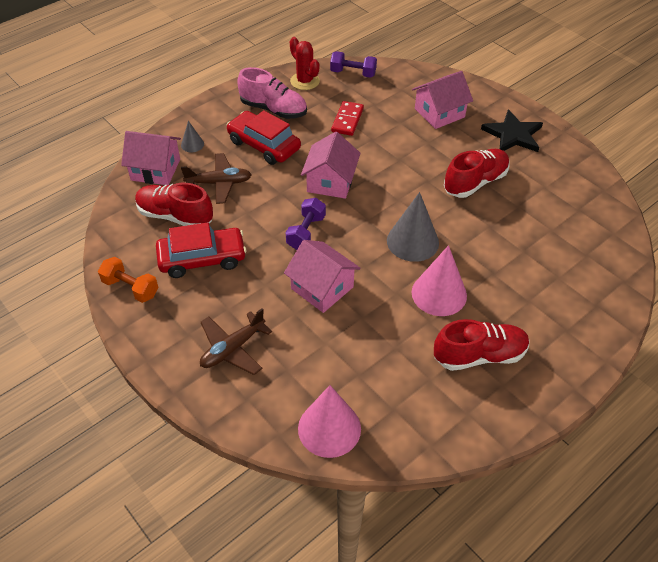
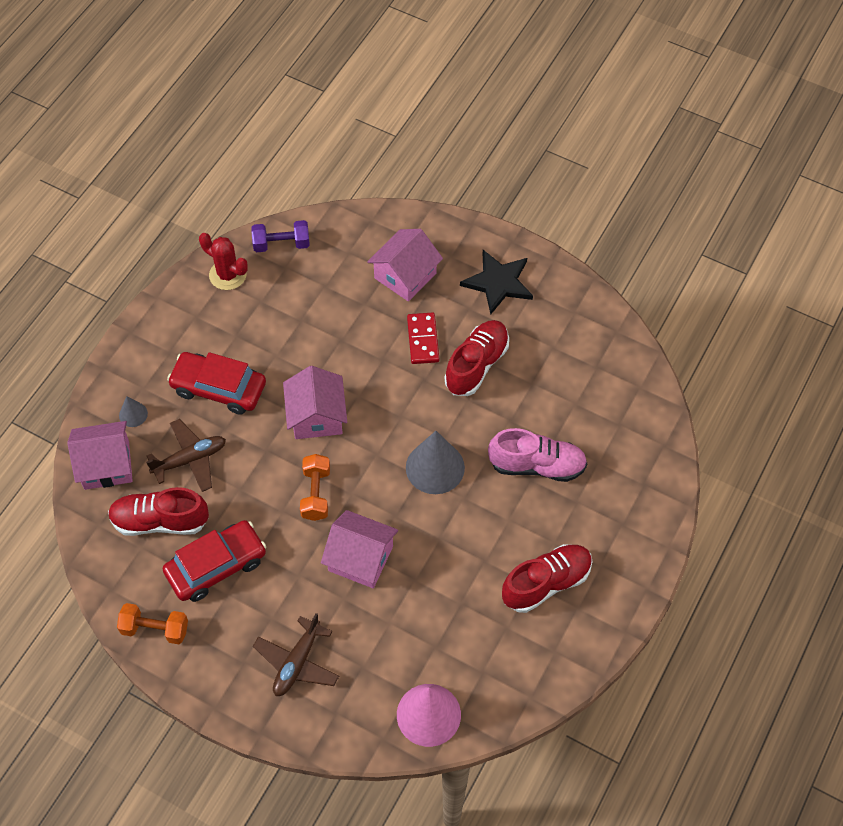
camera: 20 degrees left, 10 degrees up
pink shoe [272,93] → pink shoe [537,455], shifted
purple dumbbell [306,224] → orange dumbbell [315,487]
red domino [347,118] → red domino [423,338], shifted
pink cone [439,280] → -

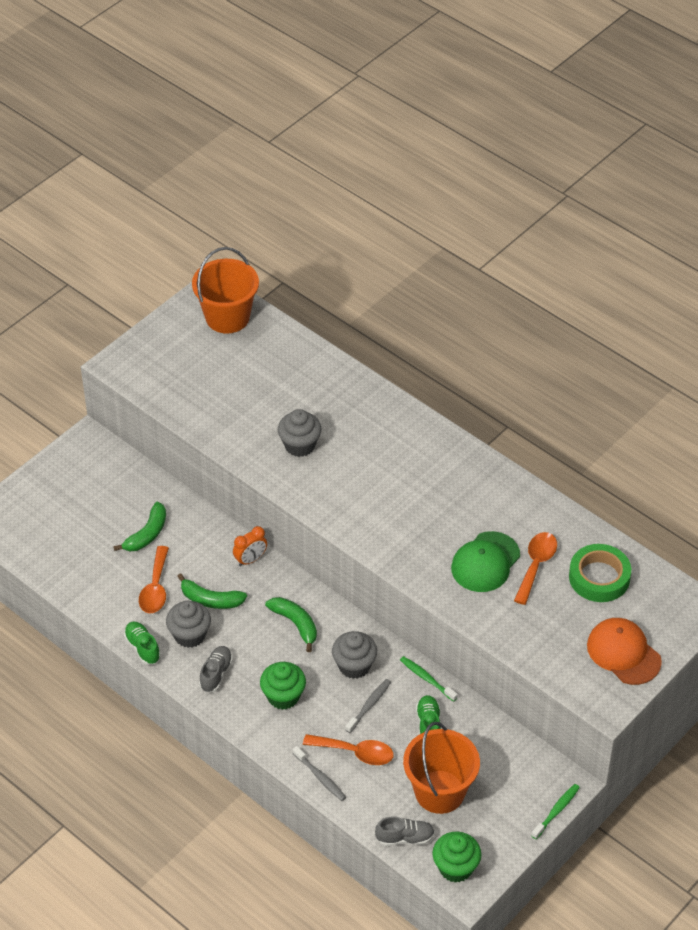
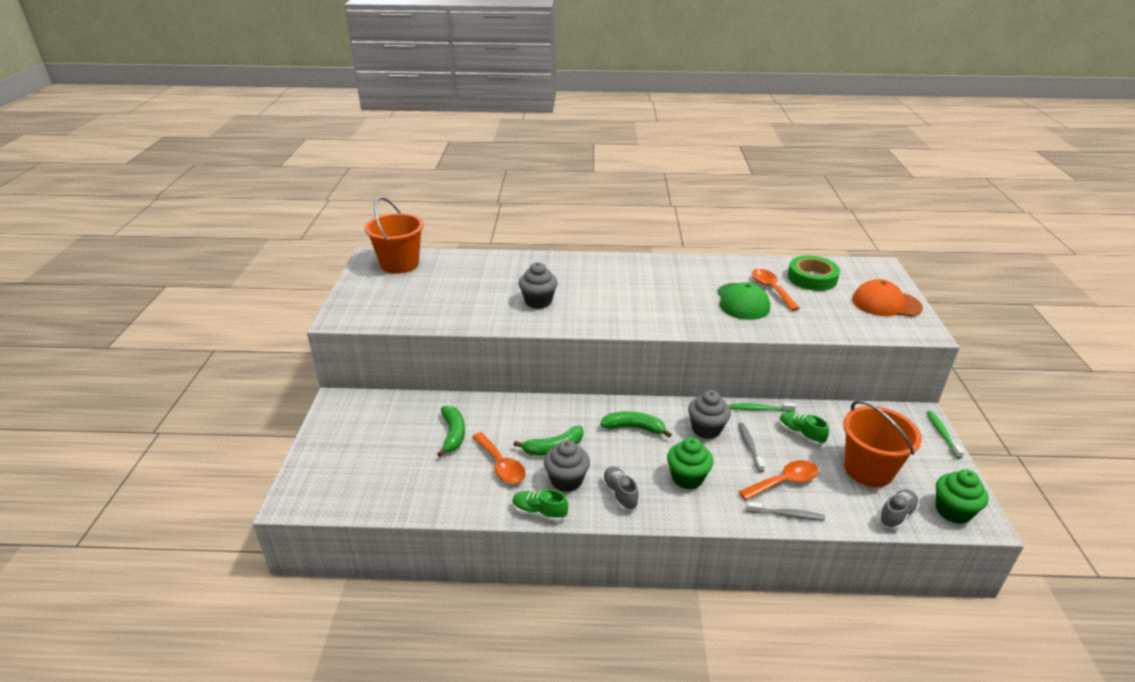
camera: 40 degrees left, 15 degrees down
orange clock [250,546] → -

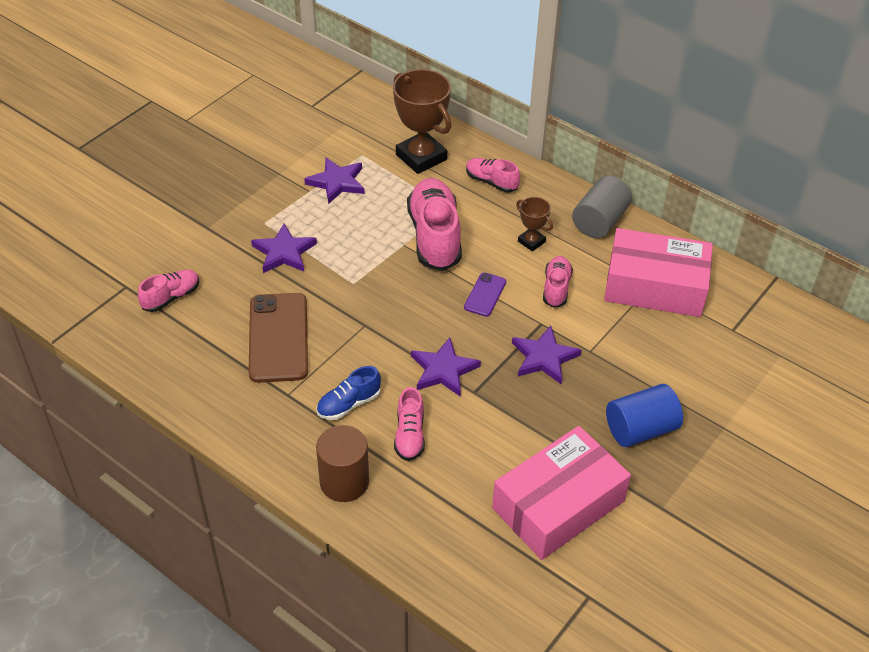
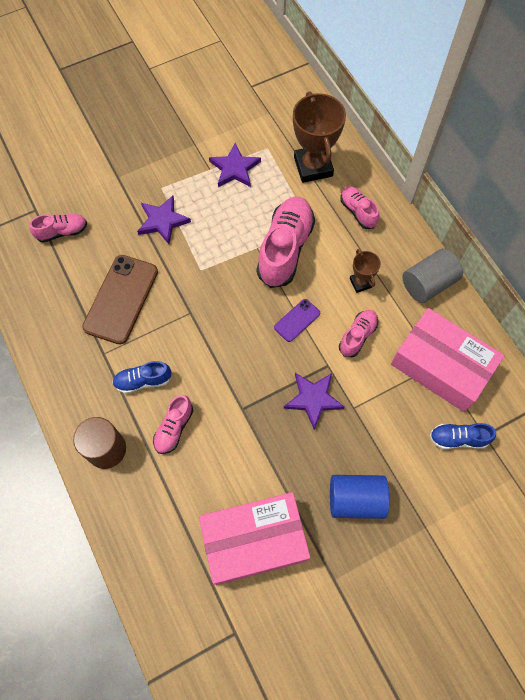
camera: 25 degrees right, 20 degrees up
purple star [446,367] → -
- → blue shoe [463,436]

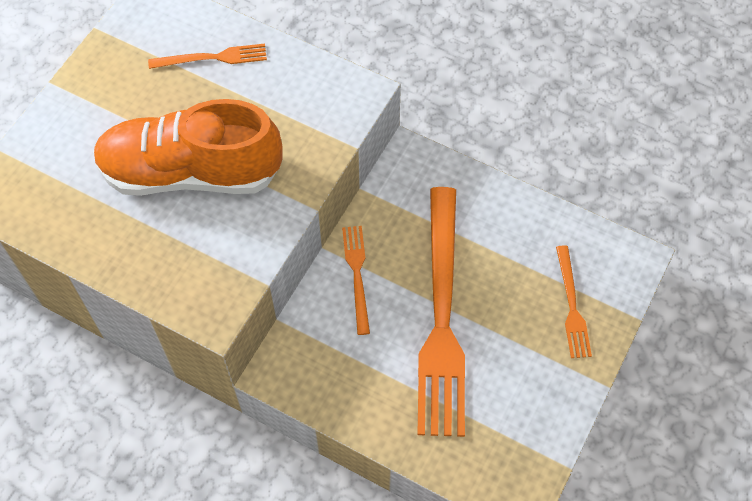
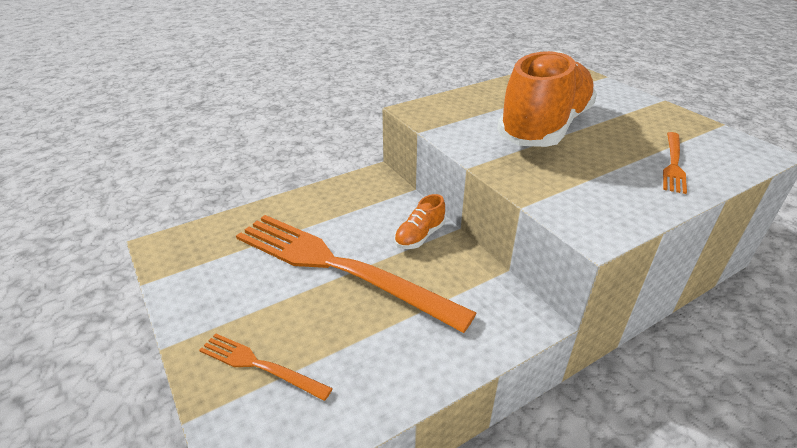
camera: 120 degrees right, 25 degrees down
orange fork [356,280] → orange shoe [419,221]

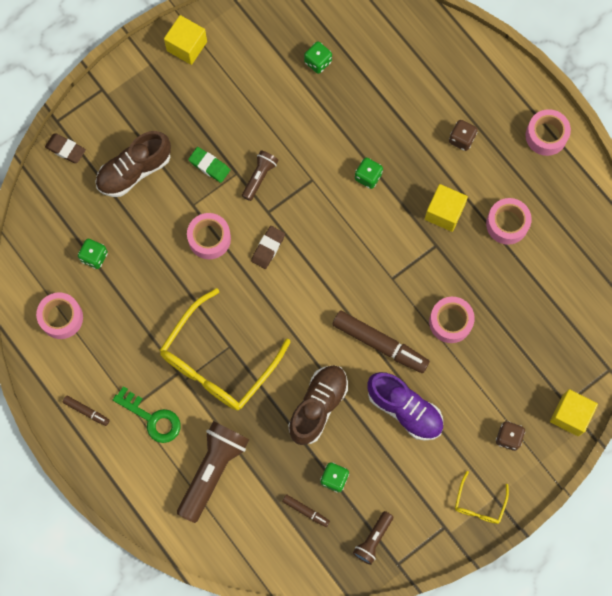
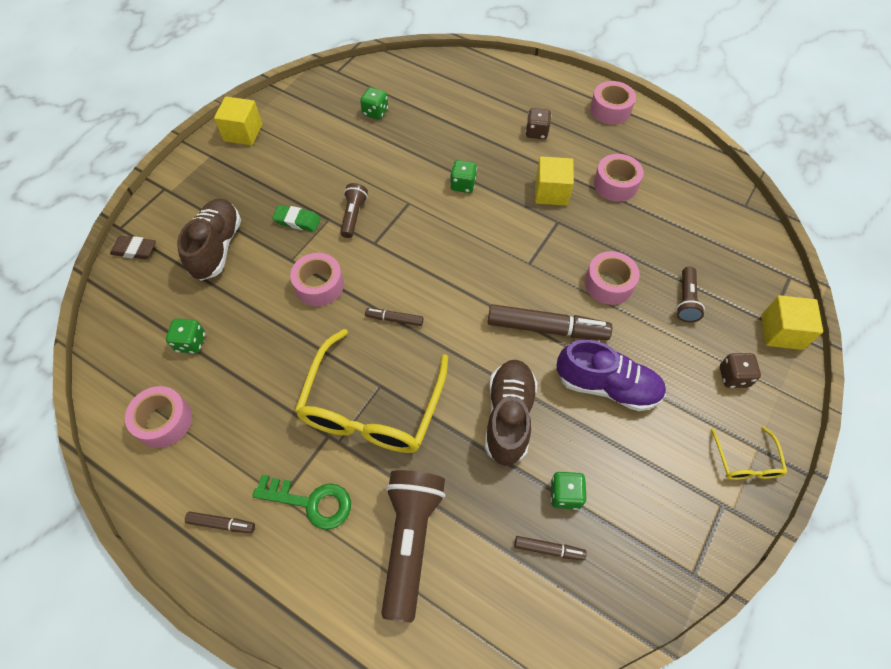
camera: 20 degrees left, 15 degrees down
brown shoe [133,164] → brown shoe [209,240], 150 degrees clockwise
brown eraser [268,247] → -
brown flashlight [373,538] → brown flashlight [690,294], shifted
- → brown marker [394,317]

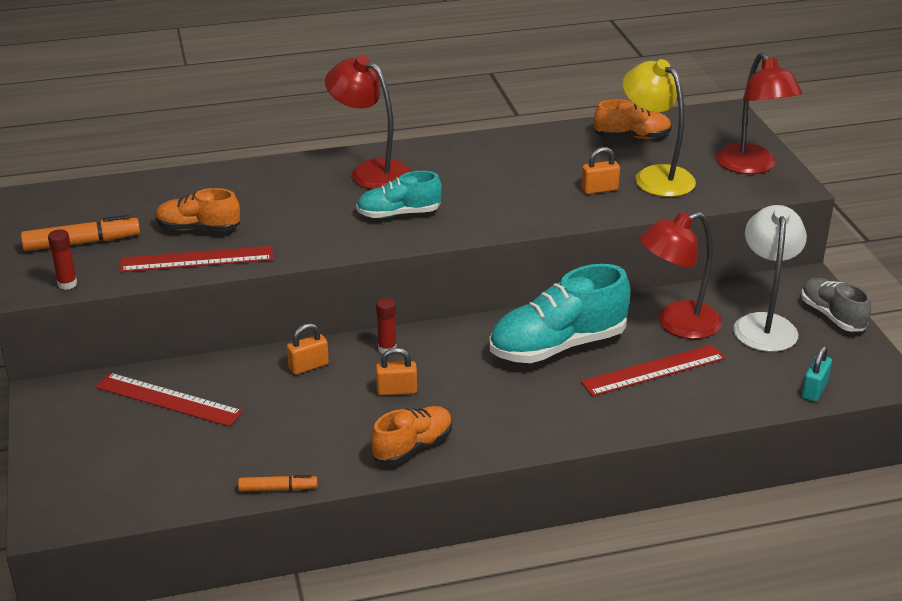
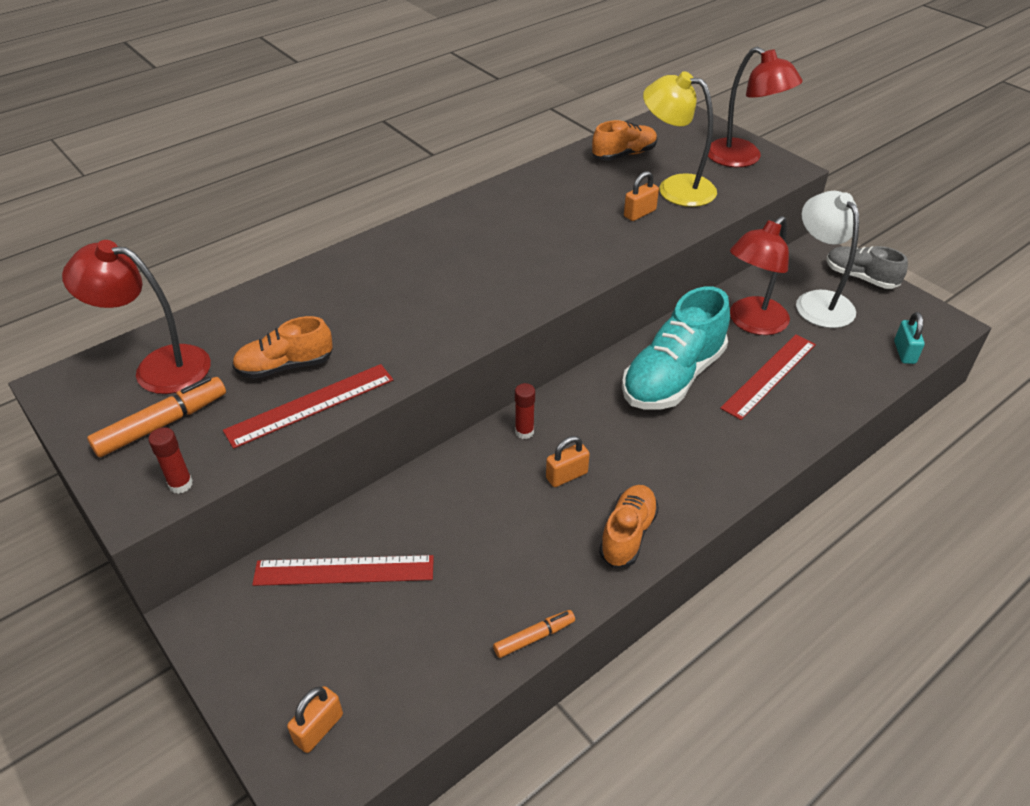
camera: 25 degrees left, 10 degrees up
orange padlock [308,349] → orange padlock [315,719], shifted
red lamp [368,123] → red lamp [136,317], shifted
turquoise shoe [399,194] → -

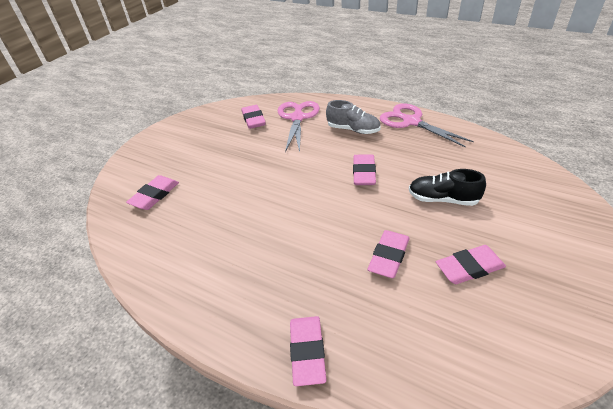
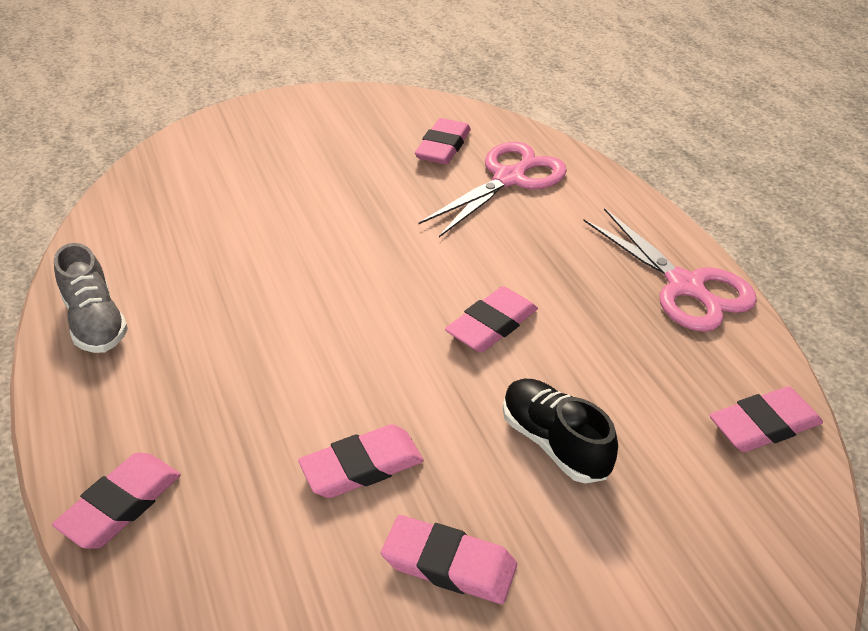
camera: 35 degrees right, 0 degrees up
pink eraser [152,192] → pink eraser [766,419], shifted
grey shoe [353,117] → grey shoe [91,298], shifted
pink scissors [427,125] → pink scissors [670,270], 150 degrees clockwise

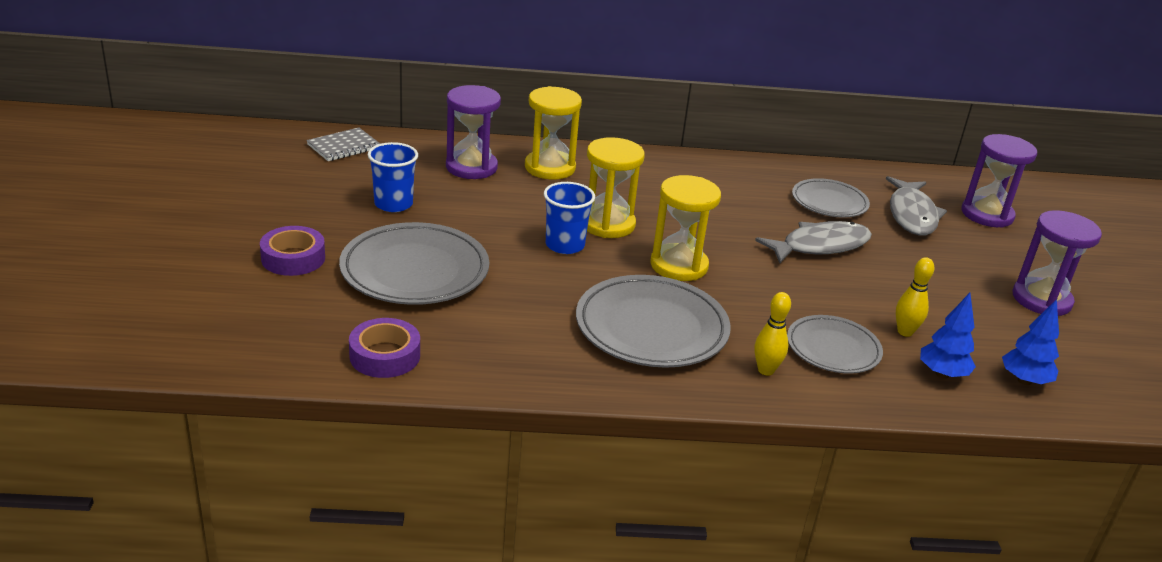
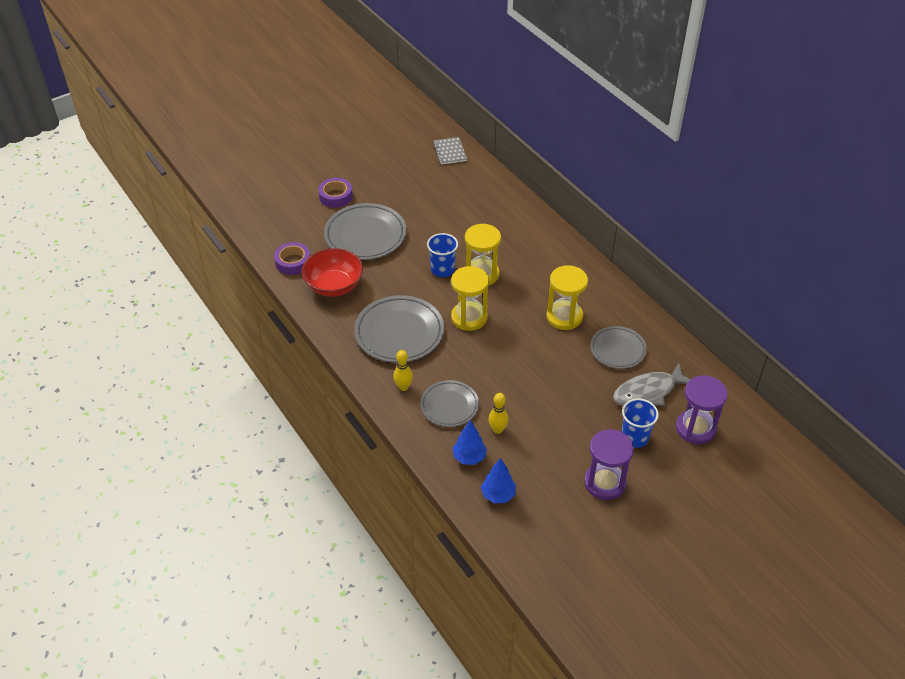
camera: 60 degrees right, 15 degrees up
grey notebook [343,144] → grey notebook [450,151], 60 degrees clockwise
blue cup [393,177] → blue cup [640,423], shifted
purple hourglass [473,132] → -
yellow hourglass [553,132] → yellow hourglass [567,297], shifted
grey fish [813,242] → -
- → red bowl [332,272]

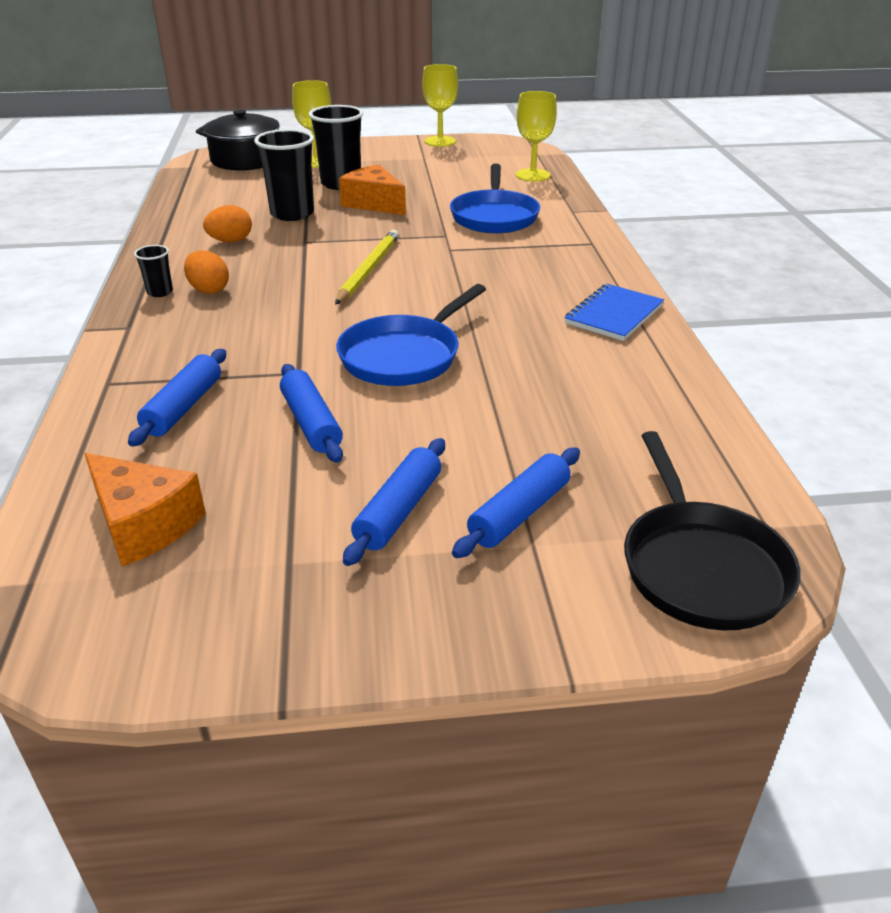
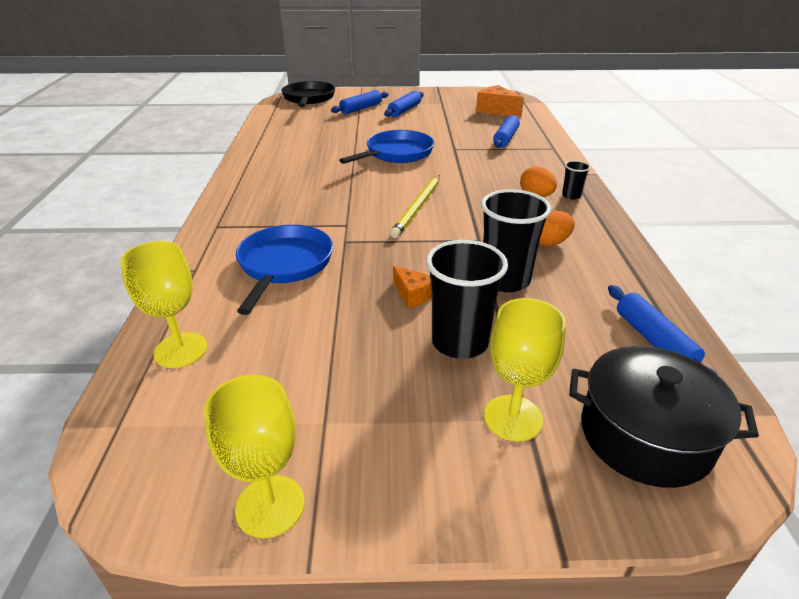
camera: 175 degrees left, 0 degrees up
blue rolling pin [311,413] → blue rolling pin [662,329], shifted
orange cheese [372,189] → orange cheese [412,287], x0.57
blue notebook [614,312] → -

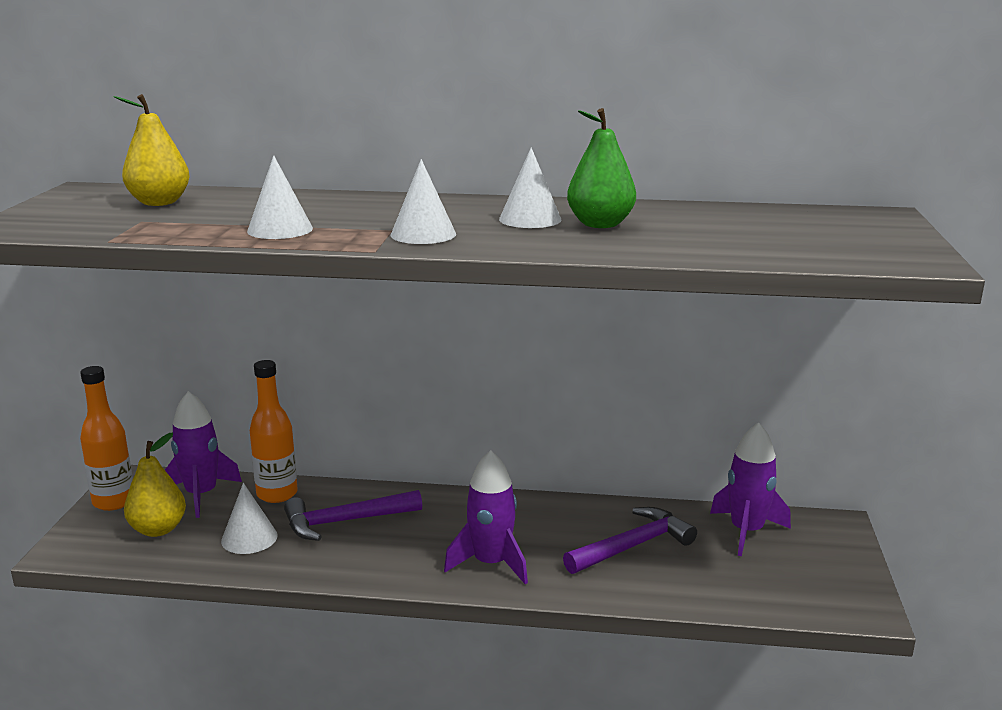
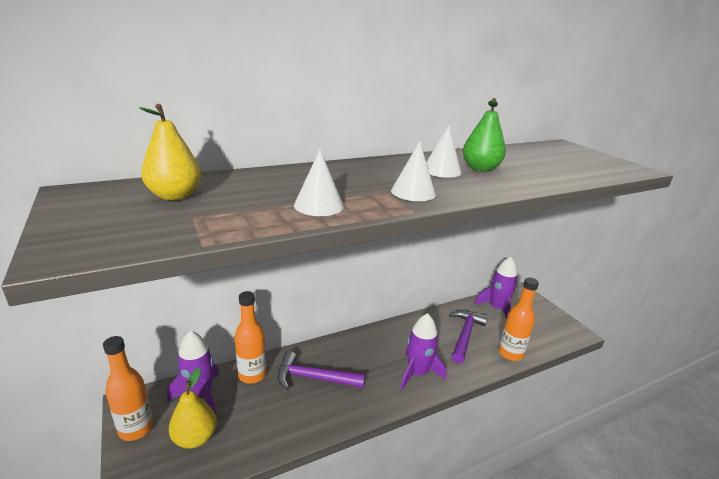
camera: 35 degrees left, 5 degrees up
white cone [249,518] → -
purple hammer [353,515] → purple hammer [321,370], 60 degrees clockwise
- → orange bottle [518,319]

